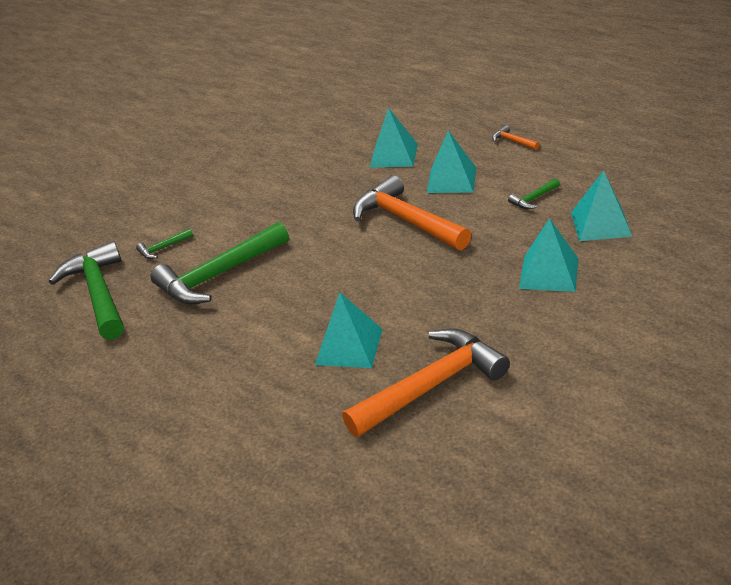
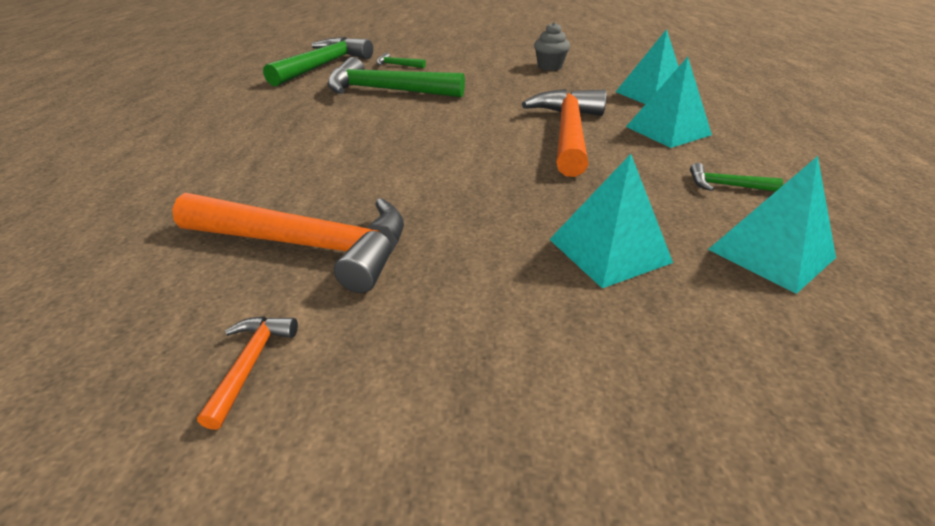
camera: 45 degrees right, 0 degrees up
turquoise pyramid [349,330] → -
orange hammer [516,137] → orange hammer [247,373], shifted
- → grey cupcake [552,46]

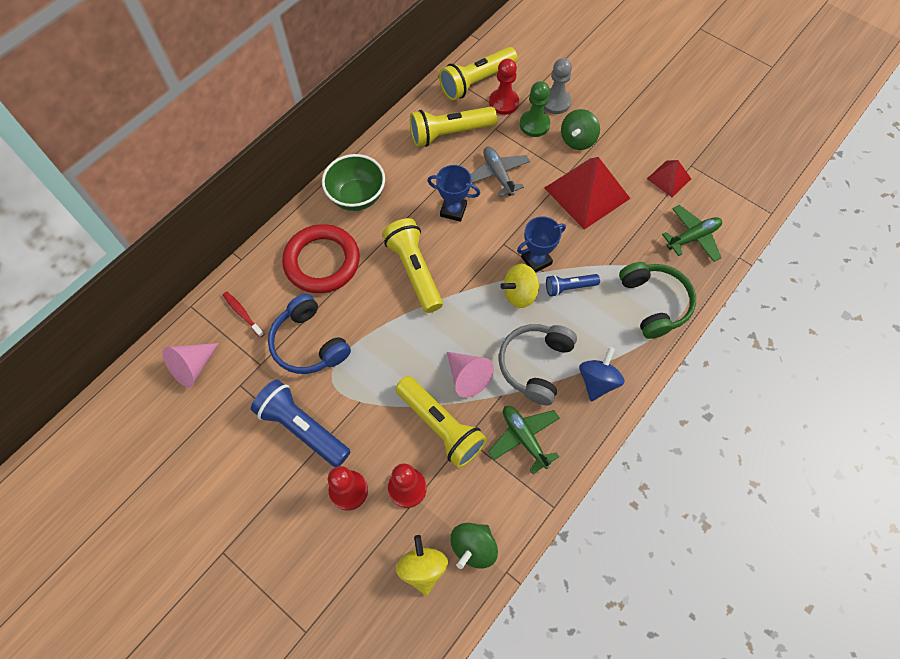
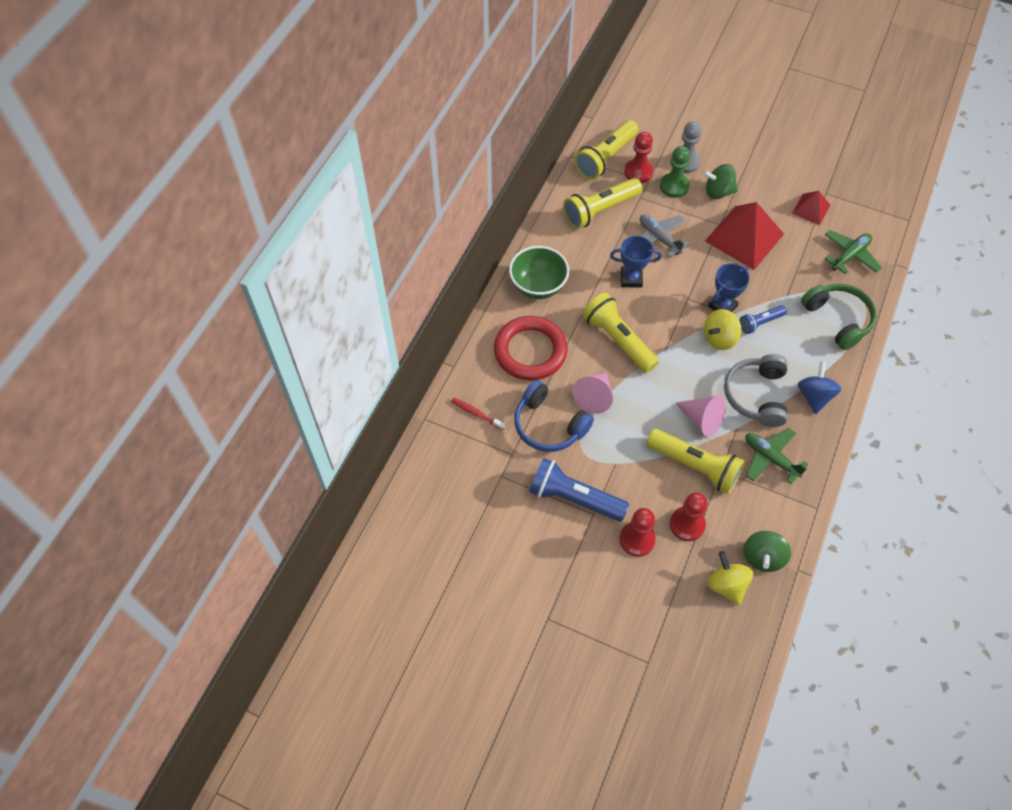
camera: 15 degrees left, 5 degrees down
pink cone [190,365] → pink cone [592,392], shifted
green spinning top [580,129] → green spinning top [720,181], 75 degrees clockwise

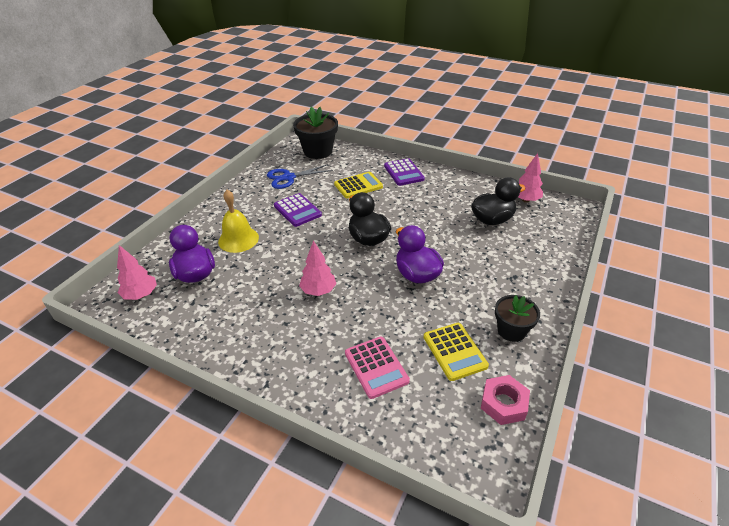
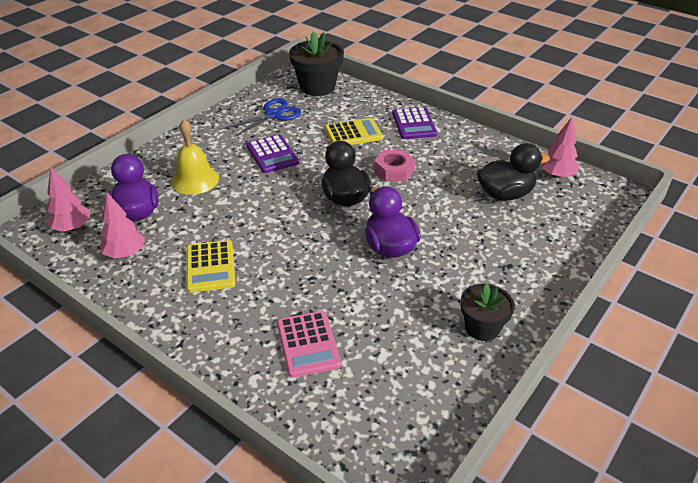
camera: 10 degrees right, 0 degrees up
blue scissors [300,176] → blue scissors [262,117], 150 degrees clockwise
pink tree [317,268] → pink tree [122,226], shifted
yellow calculator [456,352] → yellow calculator [210,266], shifted
pink nut [505,400] → pink nut [395,166], shifted

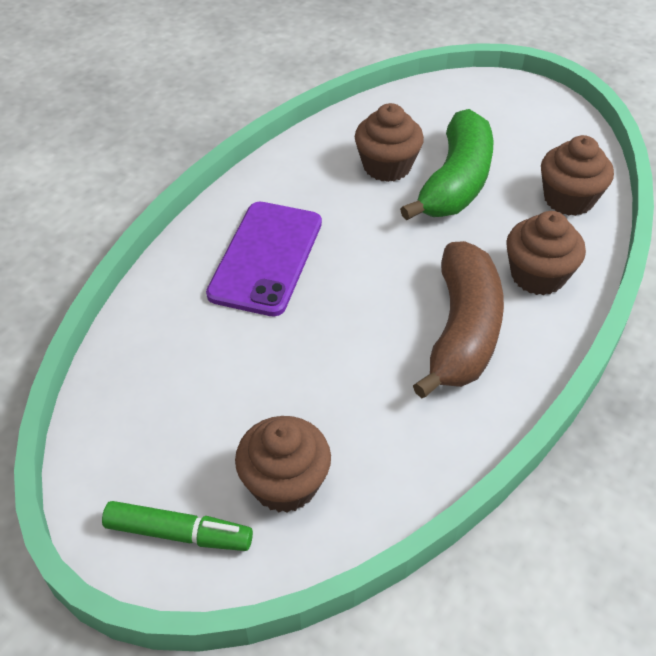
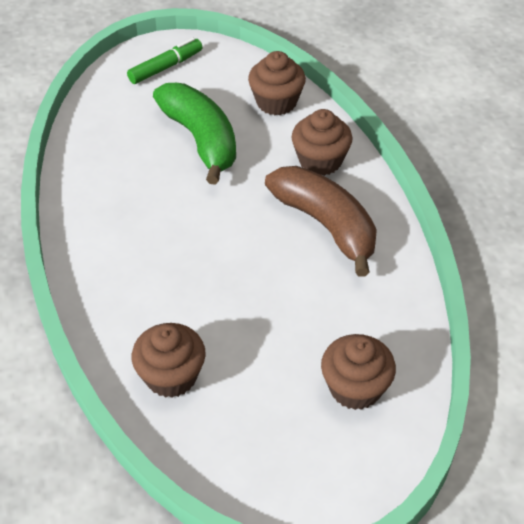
camera: 50 degrees left, 0 degrees up
green marker [177,526] → green marker [165,61], shifted
purple phone [264,259] → -
brown cupcake [389,142] → brown cupcake [169,360], shifted

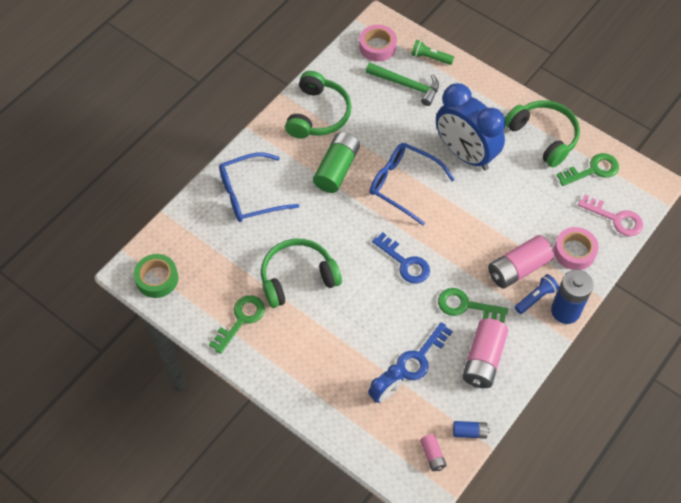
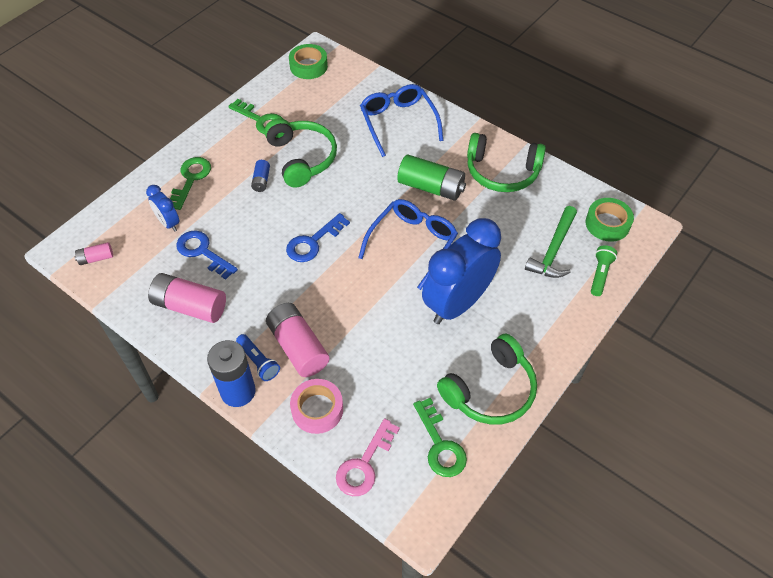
camera: 90 degrees right, 5 degrees down
pink tape [378,43] → green tape [610,220]
green key [473,305] → green key [190,183], shifted
blue battery [471,430] → blue battery [260,176], shifted

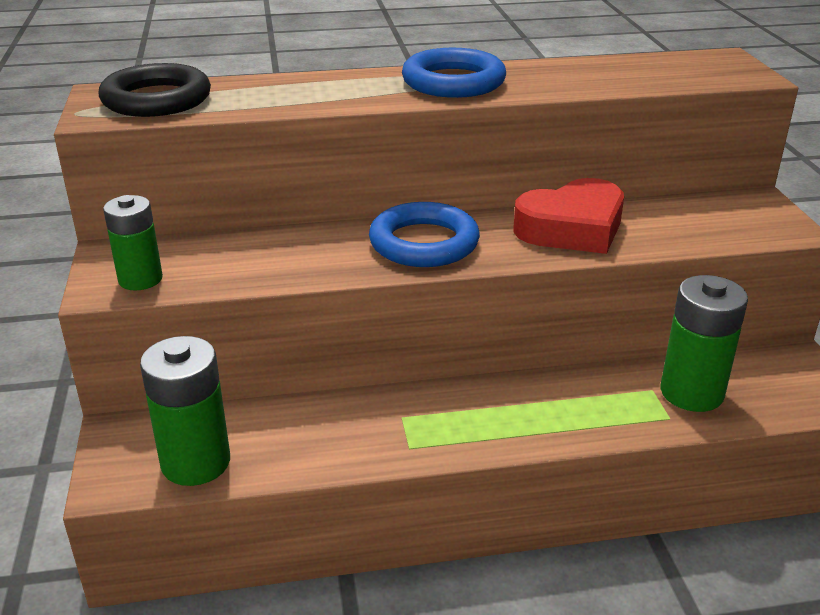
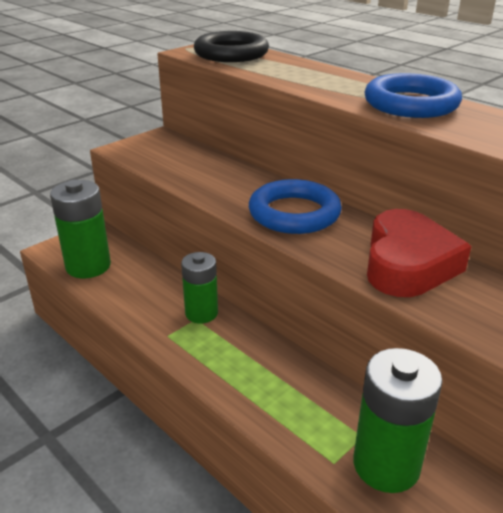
camera: 55 degrees right, 0 degrees up
green battery [133,243] → green battery [199,287], shifted
red heart [568,216] → red heart [419,253], 105 degrees counterclockwise

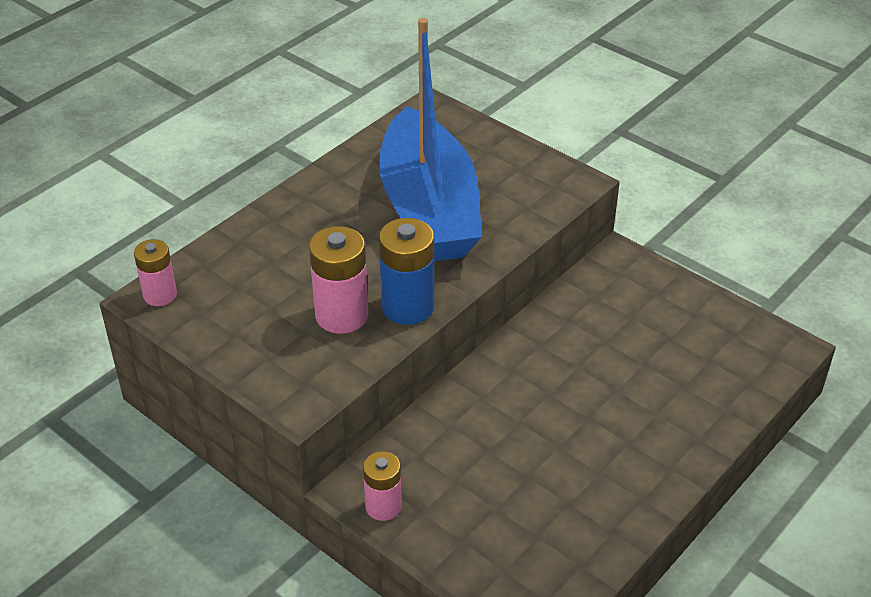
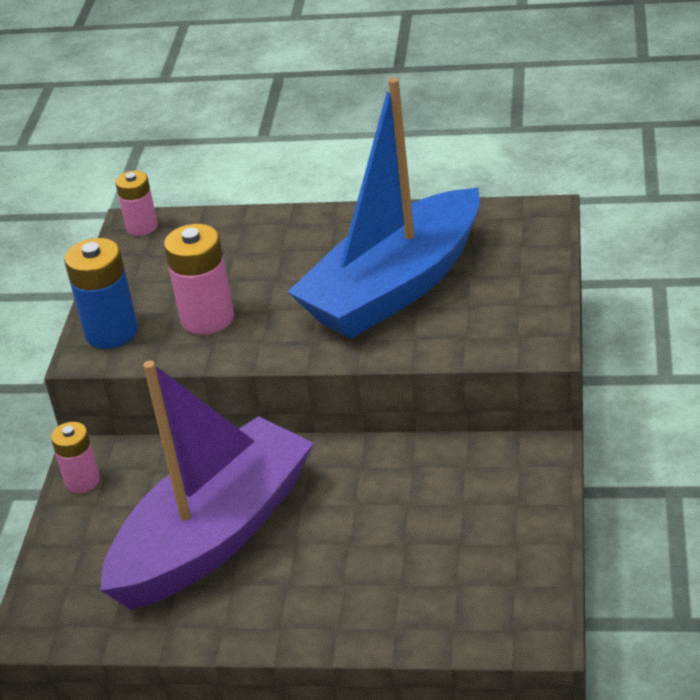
camera: 60 degrees right, 5 degrees down
blue battery [406,271] → blue battery [101,293], shifted
- → purple boat [207,485]

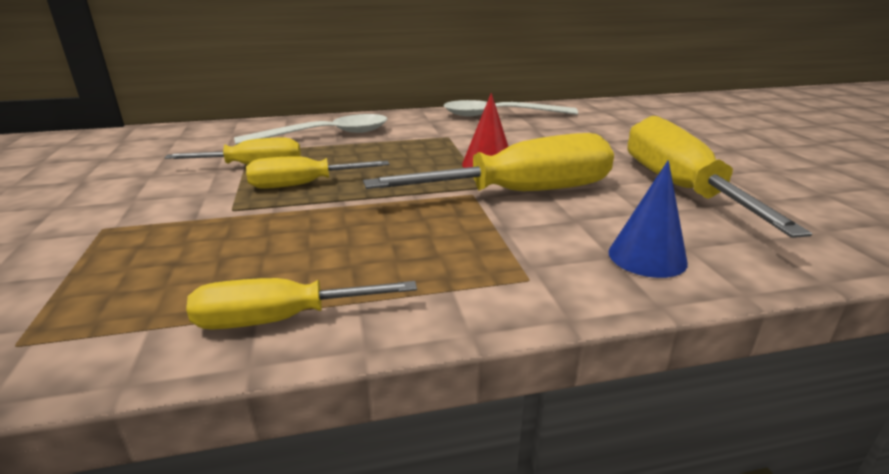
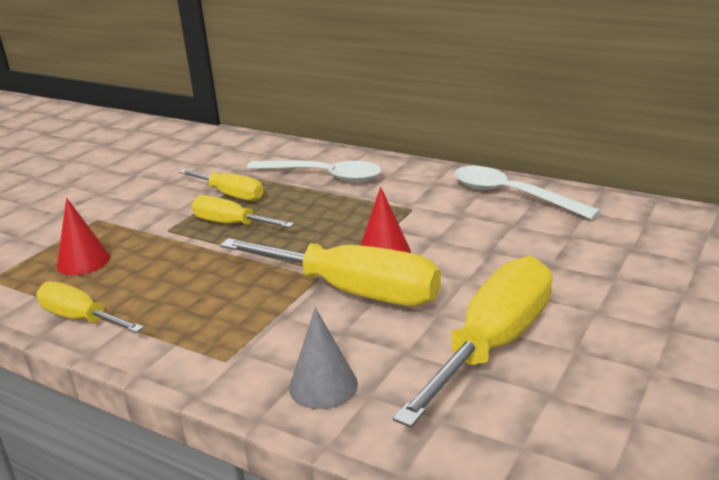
camera: 45 degrees right, 0 degrees up
blue cone [648,219] → grey cone [323,358]
- → red cone [83,236]

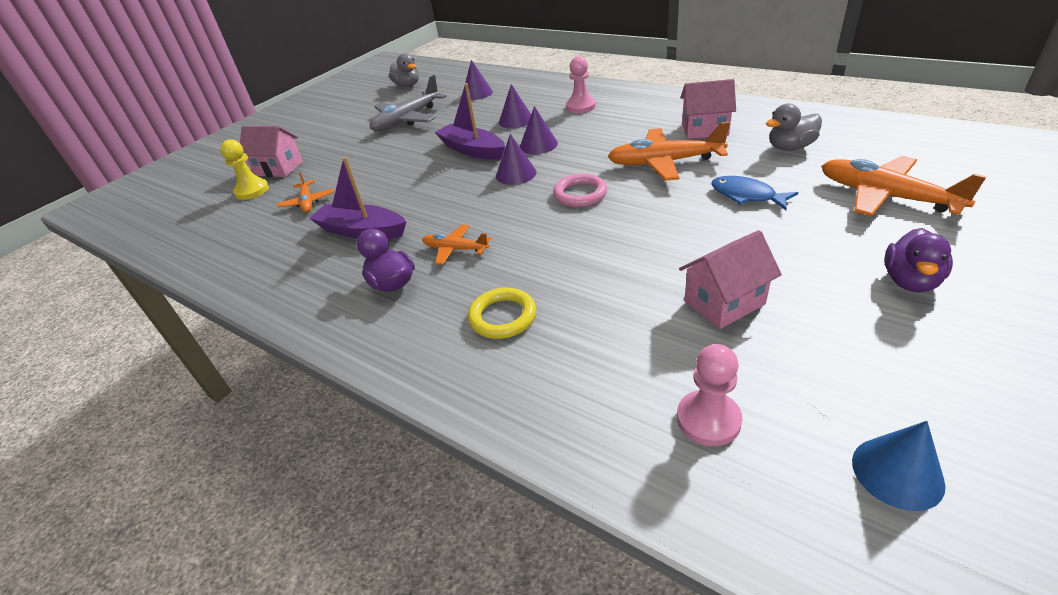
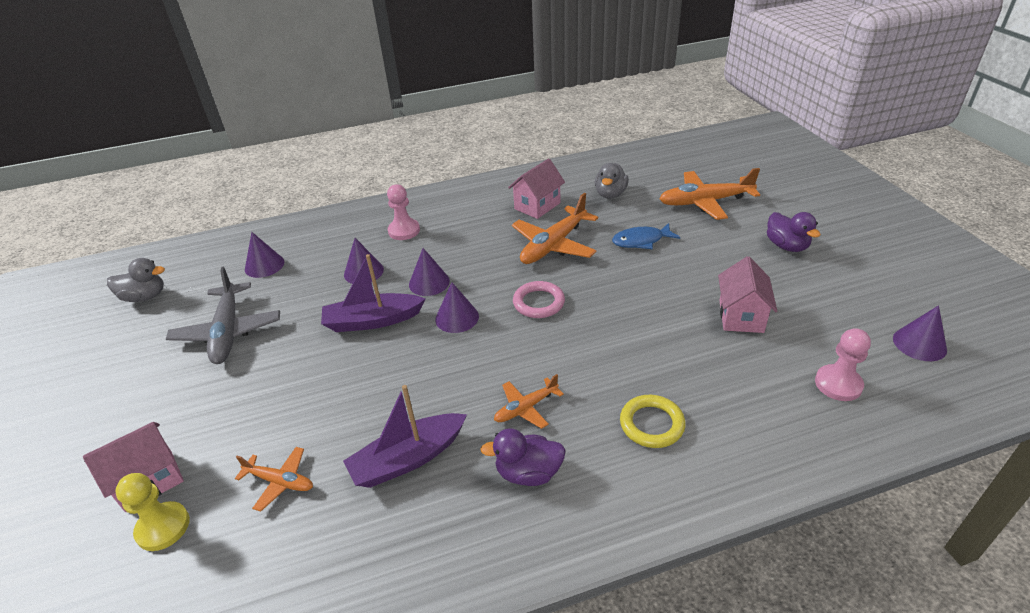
camera: 55 degrees left, 0 degrees up
blue cone [899,466] → purple cone [920,333]

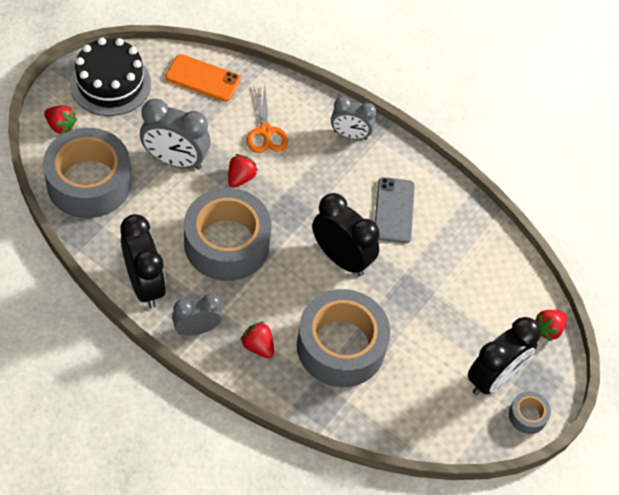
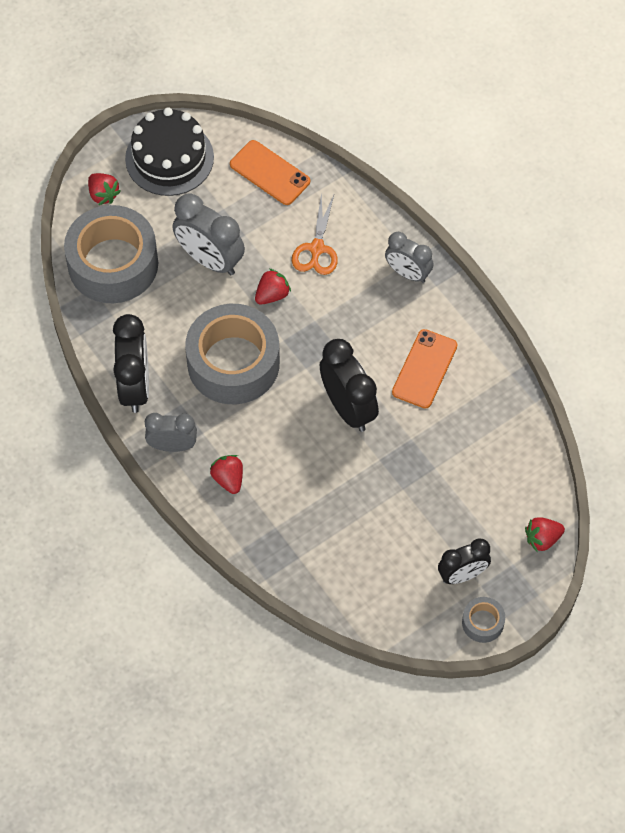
camera: 25 degrees right, 5 degrees up
grey tape [343,338] → -
grey phone [395,210] → orange phone [424,368]
black clock [504,356] → black clock [464,561], x0.65

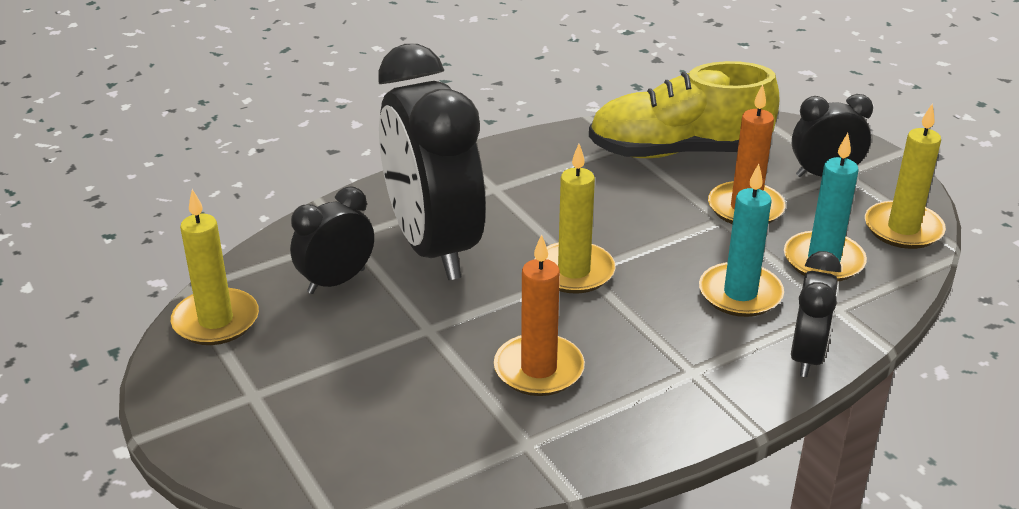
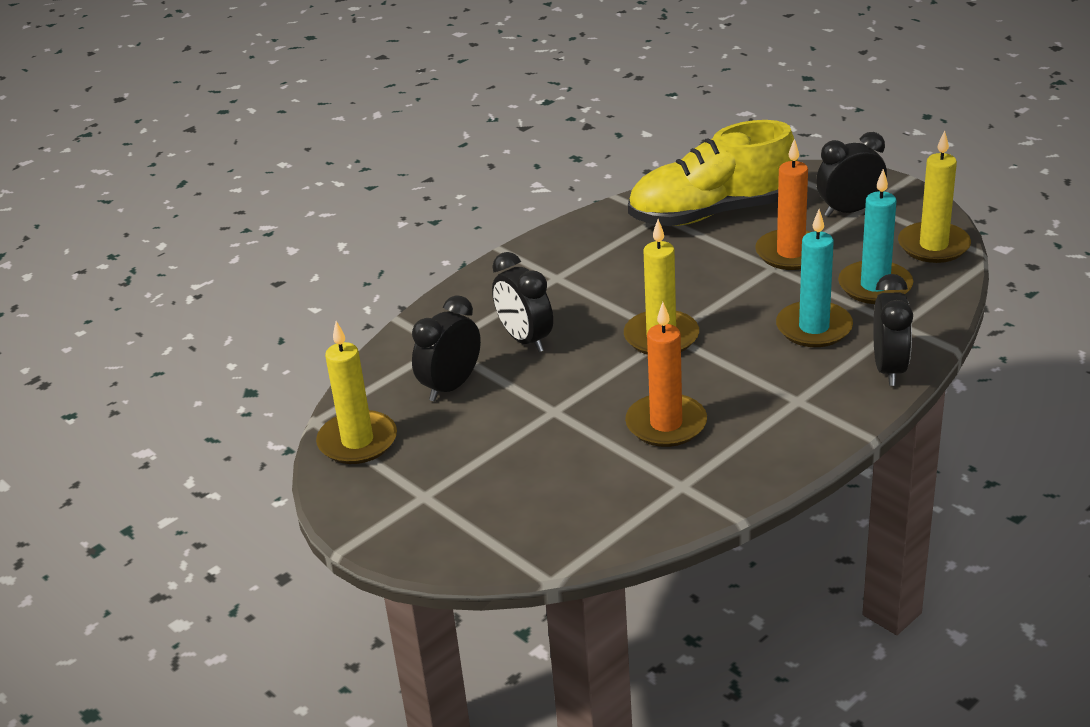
camera: 10 degrees left, 0 degrees up
black clock [432,162] → black clock [522,302], x0.49

